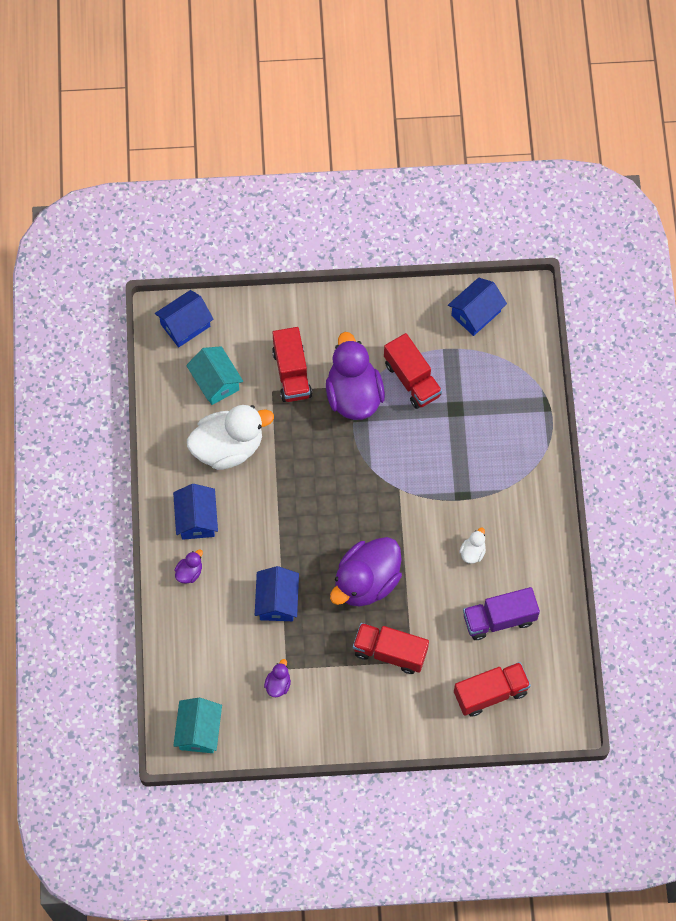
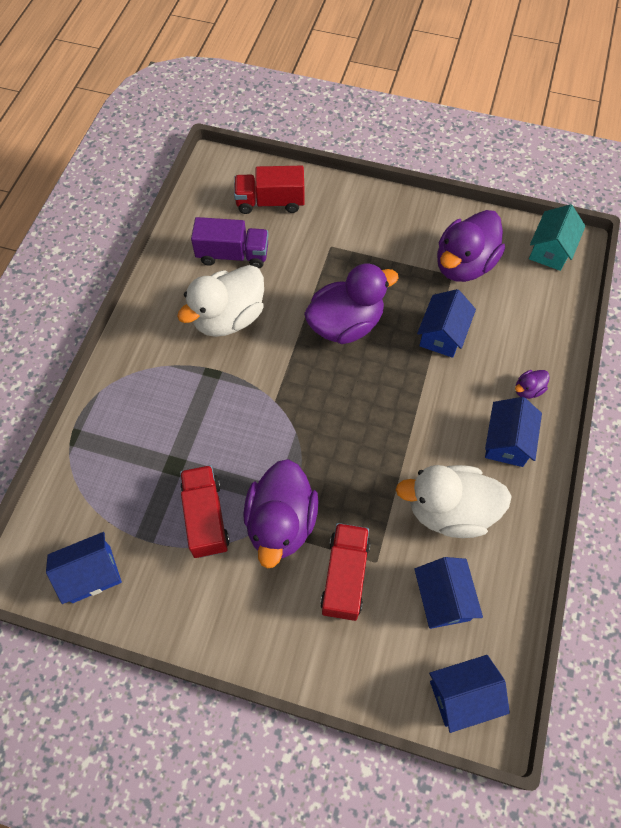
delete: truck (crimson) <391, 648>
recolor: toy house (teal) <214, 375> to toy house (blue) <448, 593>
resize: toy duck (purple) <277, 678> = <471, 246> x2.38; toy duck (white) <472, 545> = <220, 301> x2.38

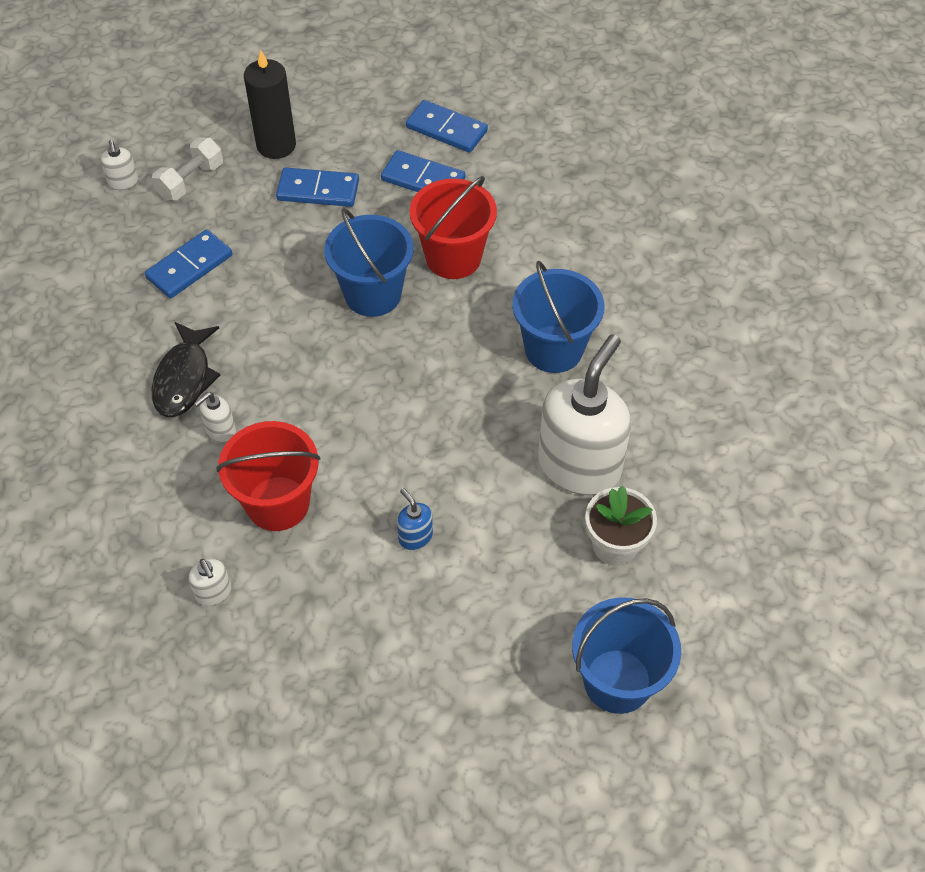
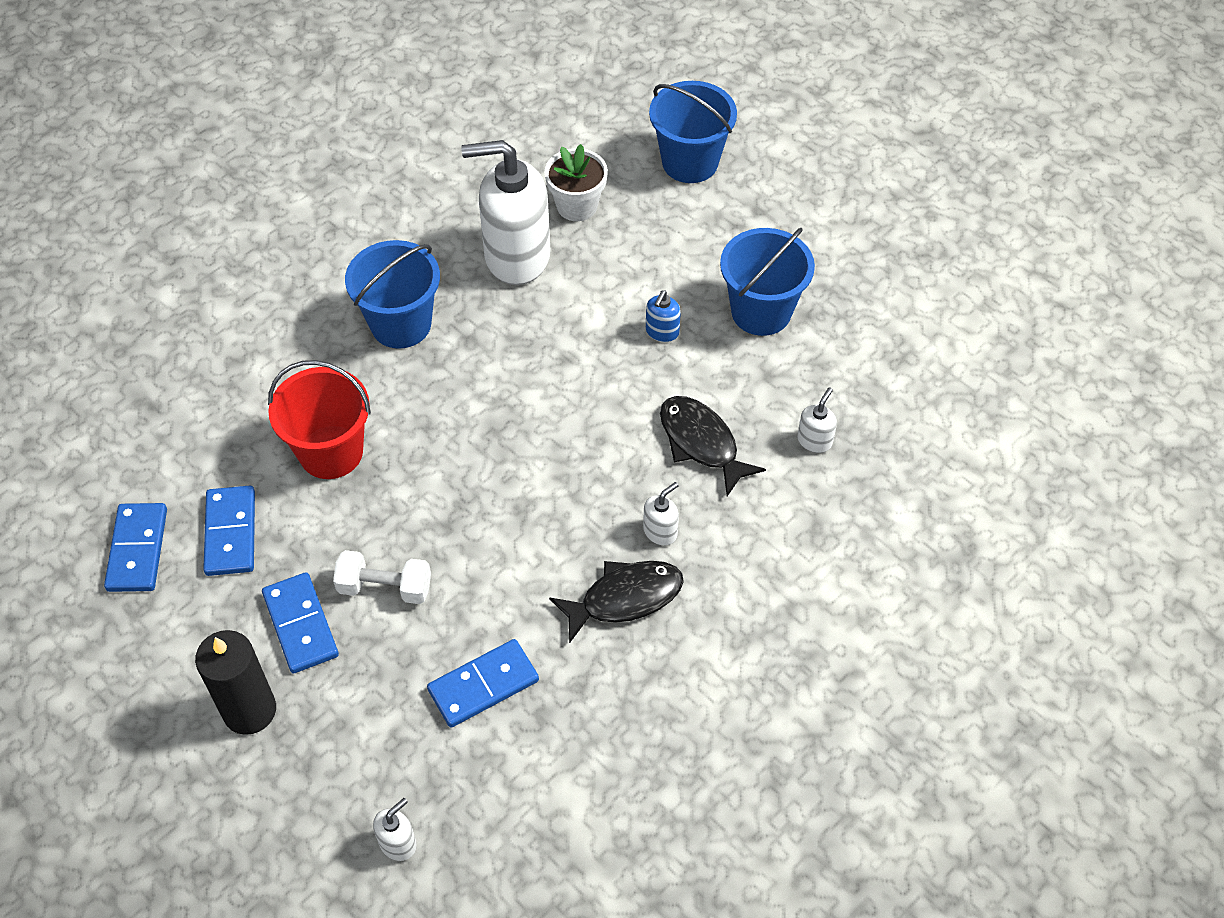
move: dumbbell (white) <187, 169> to <382, 577>; pail (blue) <369, 262> to <767, 282>
replace: pail (crimson) <268, 476> to toy fish (black) <713, 446>
rotate: domino (blue) <188, 263> = <483, 683> 45 degrees counterclockwise; pump bottle (white) <215, 417> = <661, 514> 60 degrees counterclockwise

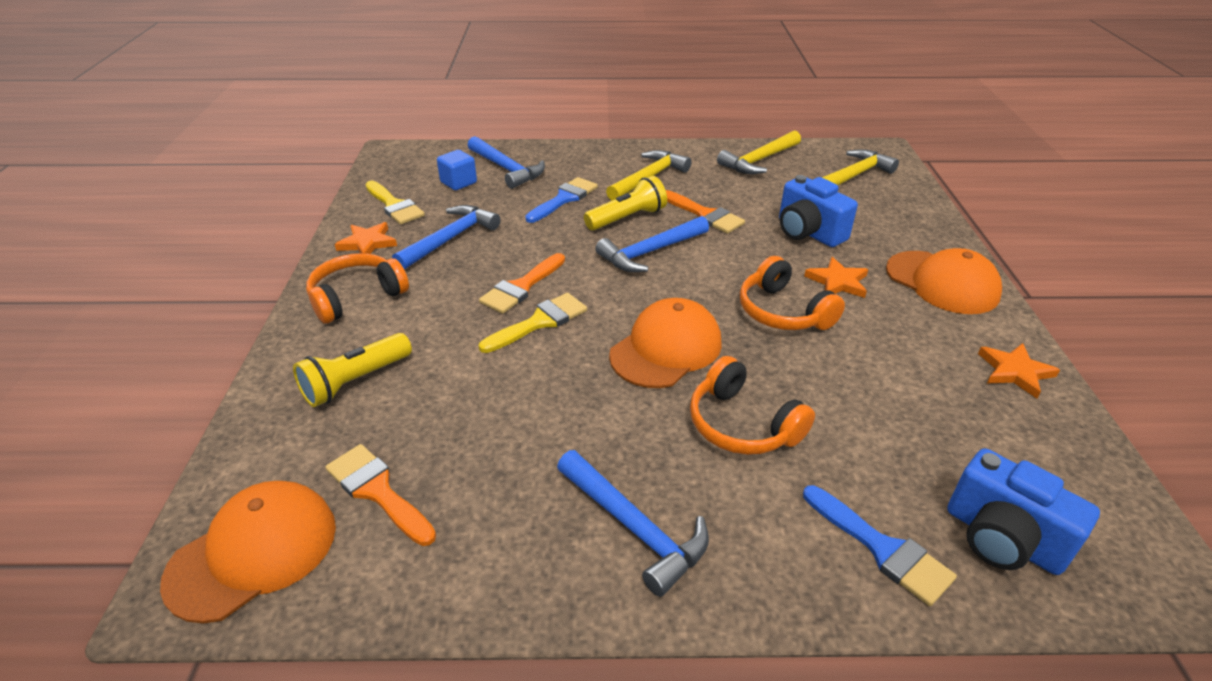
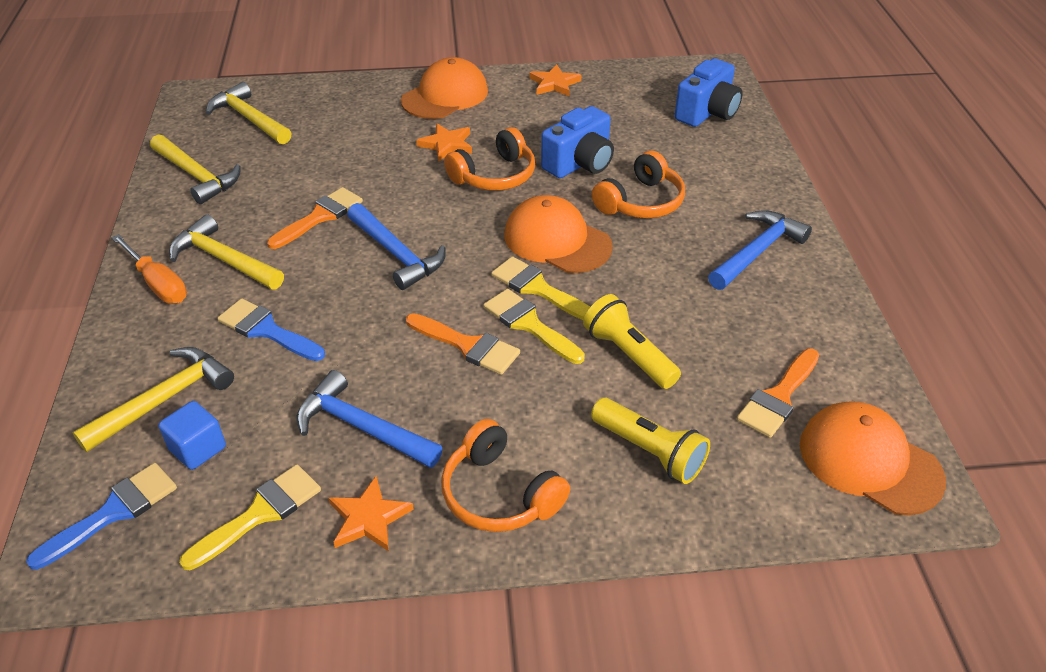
insert: flat screwdriver (orange) <149, 269>; paint brush (bright yellow) <540, 288>
move: torch (bright yellow) <625, 203> to <632, 341>; compact camera (blue) <818, 211> to <577, 142>; paint brush (blue) <880, 545> to <101, 516>
recolor: carpenter's hammer (blue) <506, 162> to carpenter's hammer (bright yellow) <153, 399>

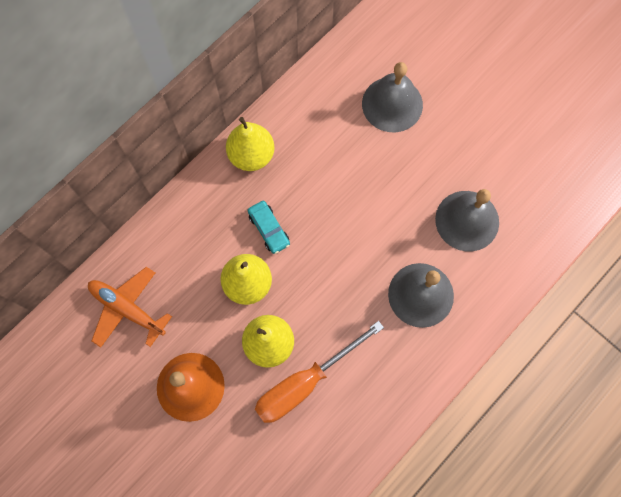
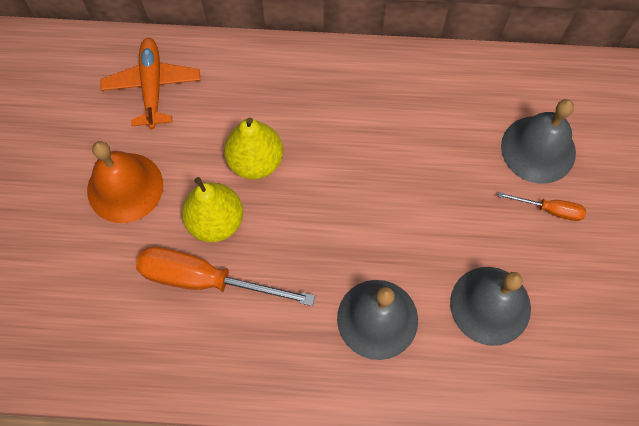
delete: toy pear (bright yellow) <250, 144>; toy car (teal) <269, 227>
insert: flat screwdriver (orange) <542, 206>

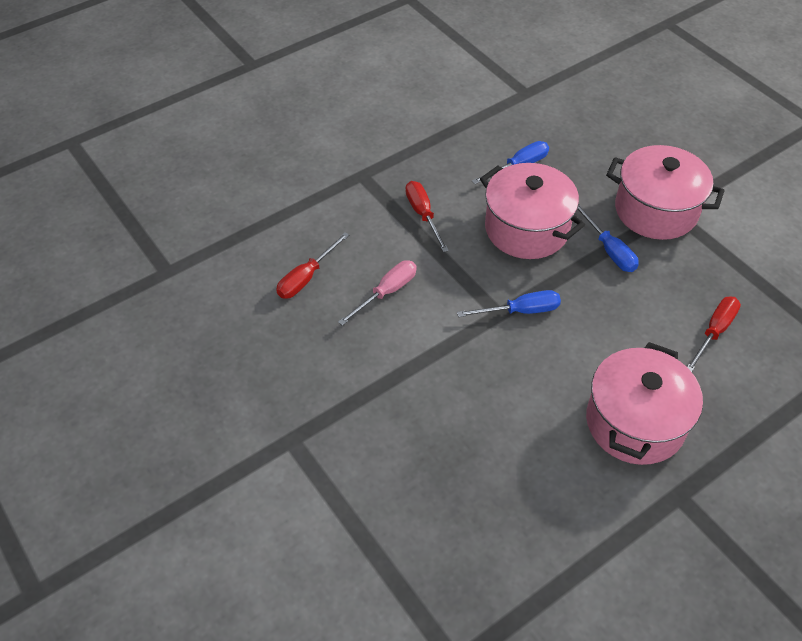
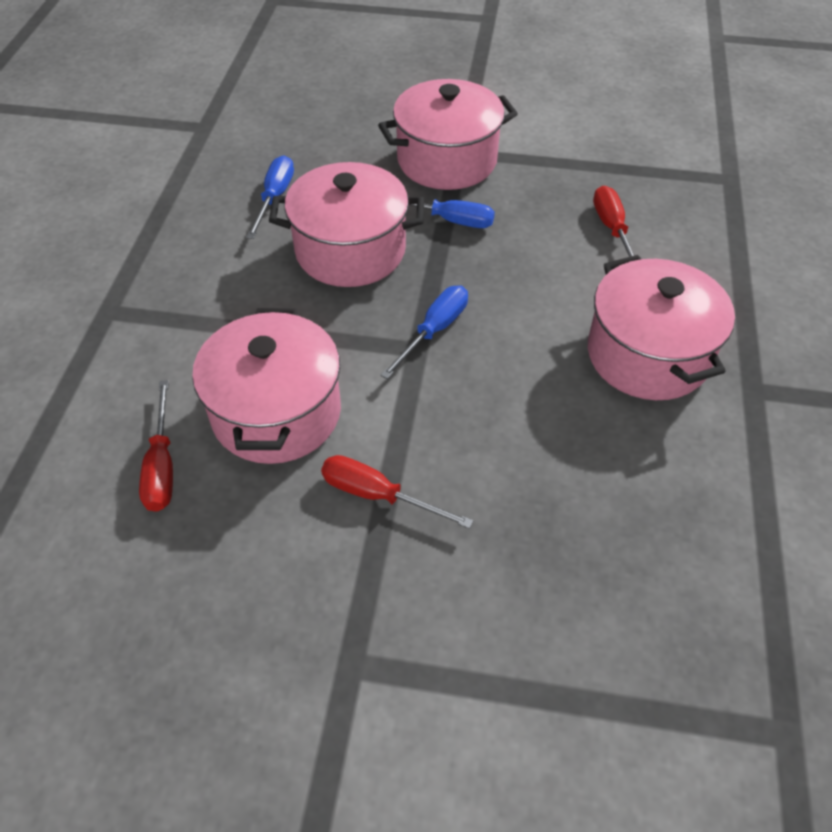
move: flat screwdriver (crimson) <427, 216> to <397, 492>
replace: flat screwdriver (rose-pink) <377, 293> to stockpot (rose-pink) <266, 386>

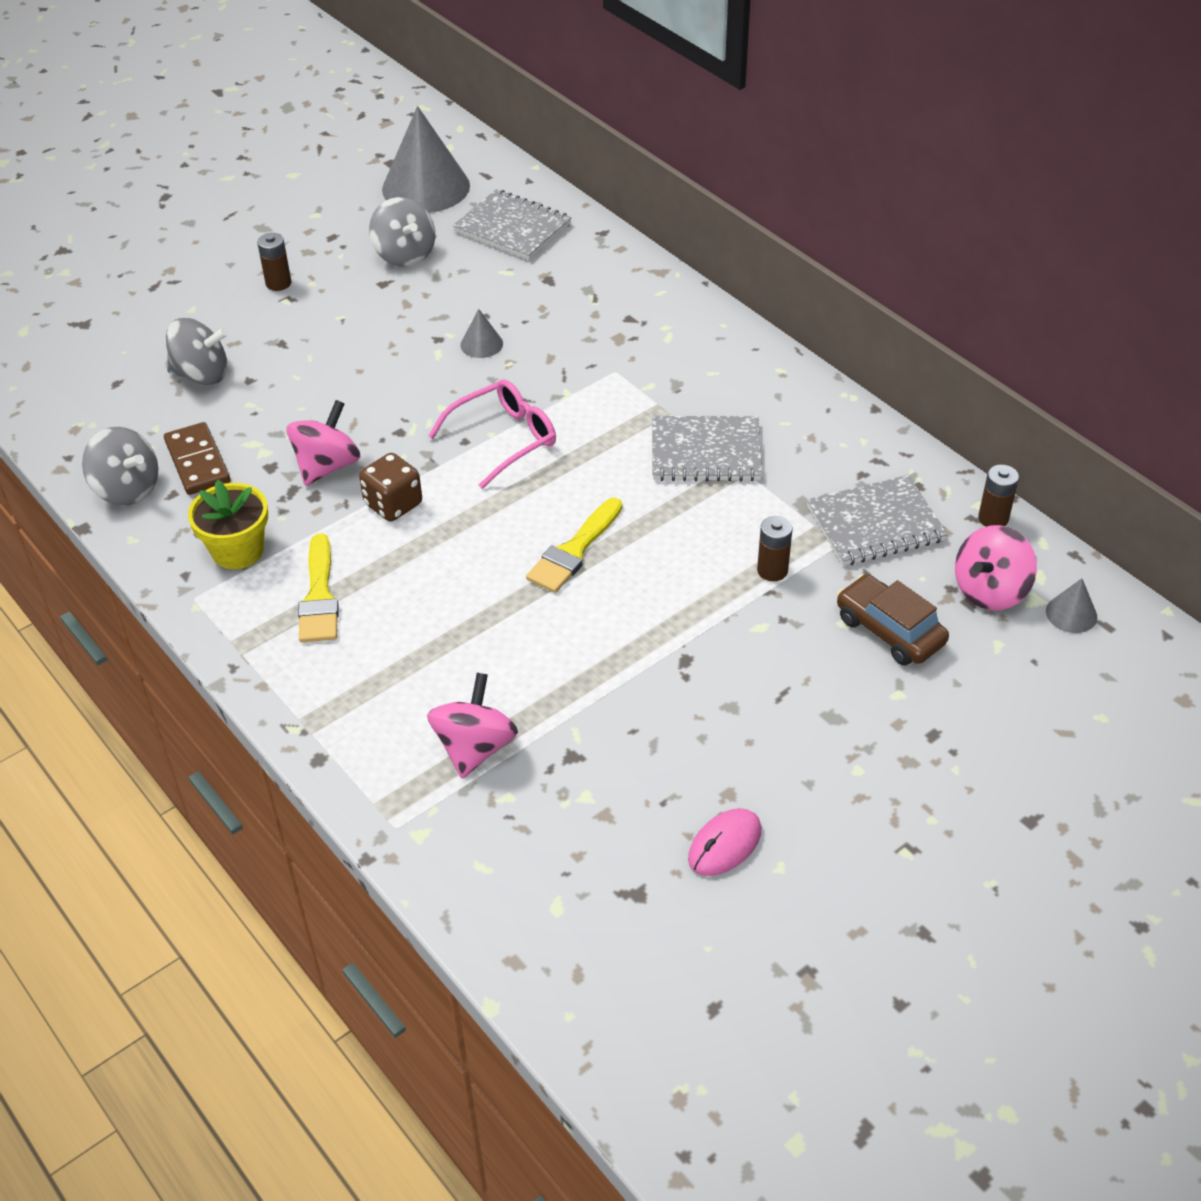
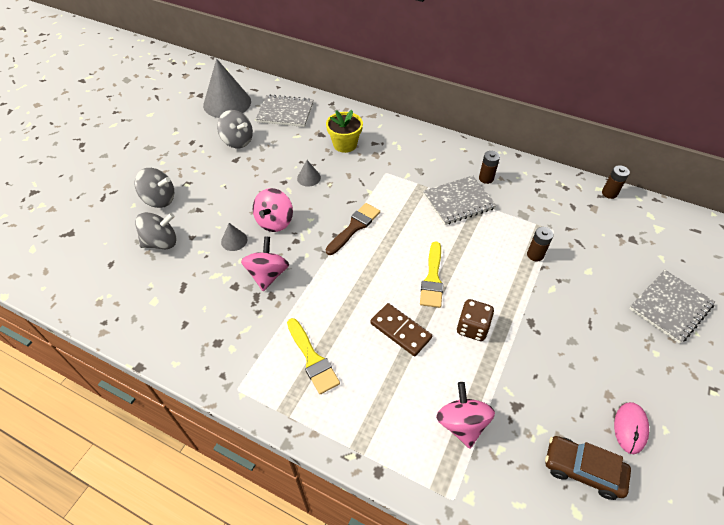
move: toy top (grey) <120, 466> to <154, 188>; domino (russet) <197, 458> to <401, 329>; flower pot (bright yellow) <228, 524> to <344, 131>; power cell (russet) <274, 262> to <489, 167>; die (russet) <390, 487> to <475, 320>; notebook (grey) <877, 520> to <672, 307>; toy car (russet) <893, 619> to <588, 468>; toy top (rose-pink) <996, 567> to <273, 210>; cone (grey) <1071, 605> to <234, 237>
replace: eyeglasses (rose-pink) <492, 434> to paint brush (russet) <353, 229>

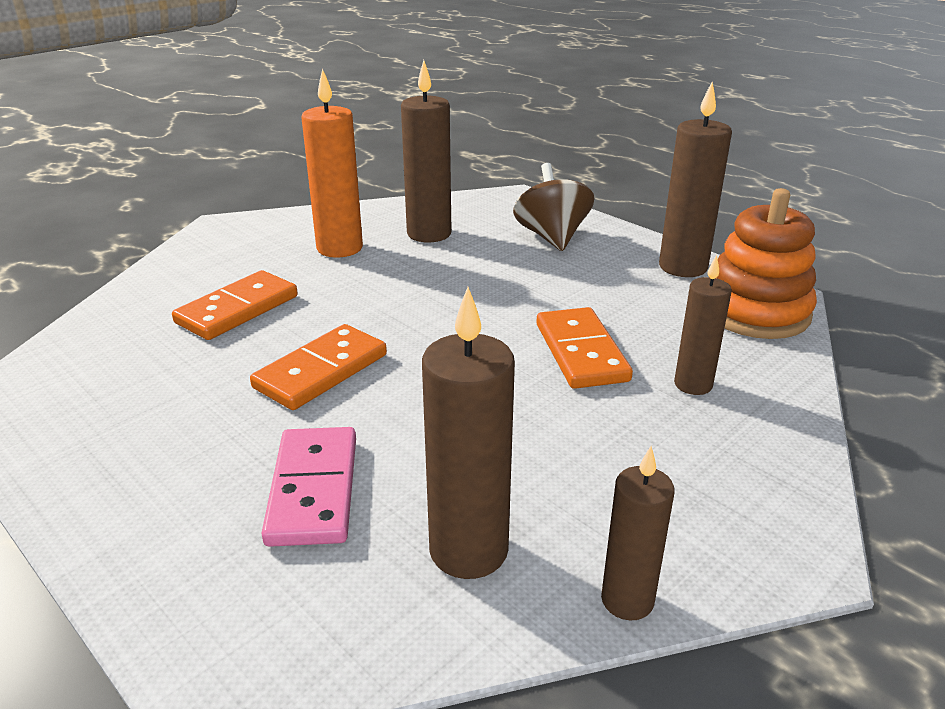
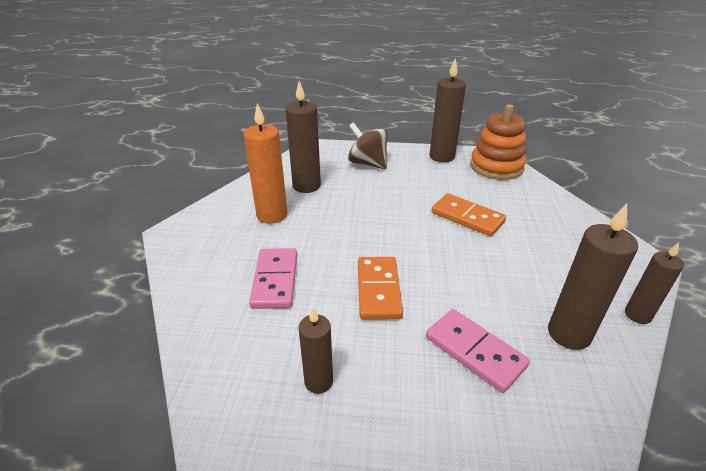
move: candle (russet) <703, 325> to <315, 350>
recolor: domino (orange) <235, 305> to domino (rose-pink) <273, 278>

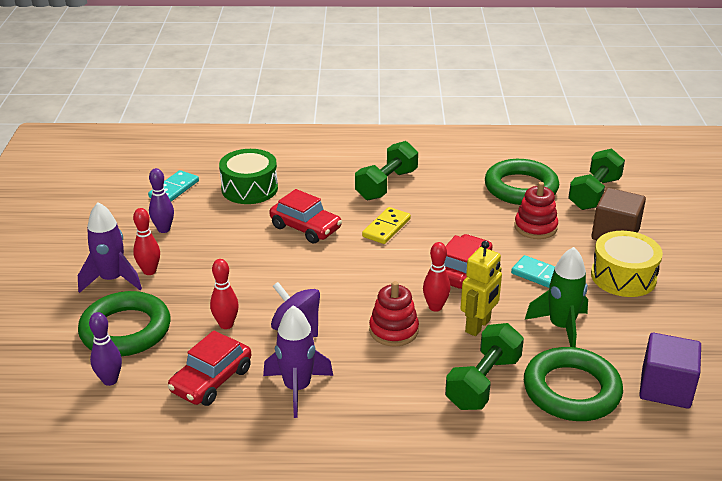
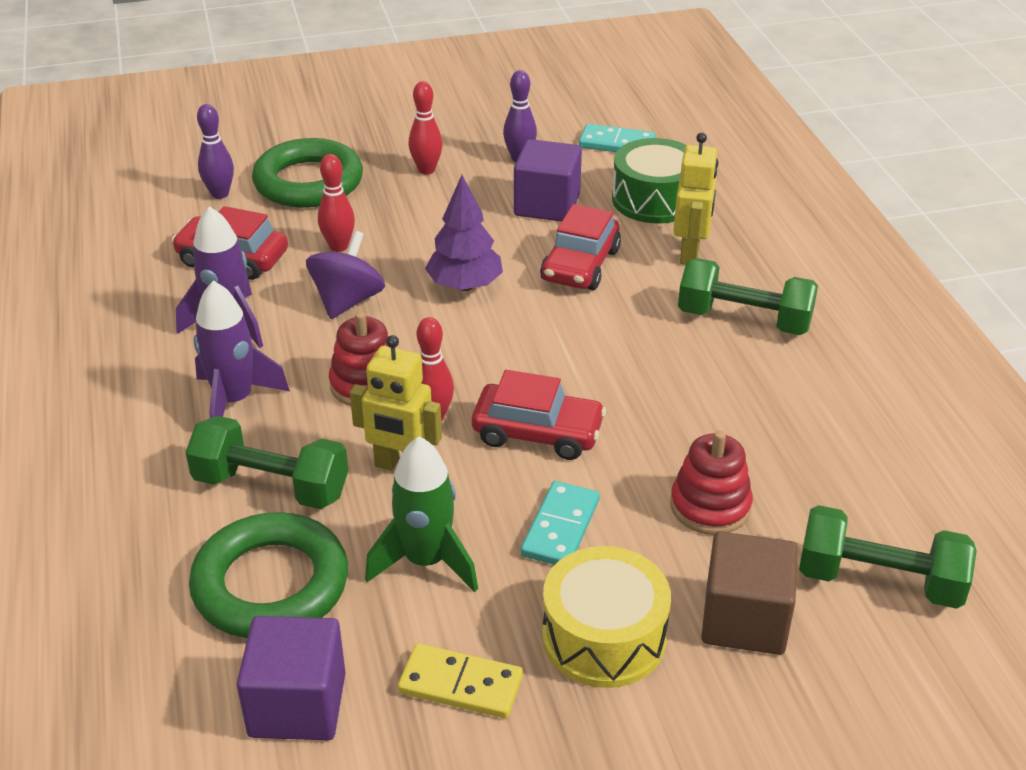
delete: torus (leaf-green) <522, 182>
insert: tree (purple) <464, 233>; solid cube (purple) <548, 180>; robot figure (bright yellow) <695, 198>
move: rocket (purple) <110, 247> to <242, 349>; domino (bright yellow) <386, 225> to <460, 680>

